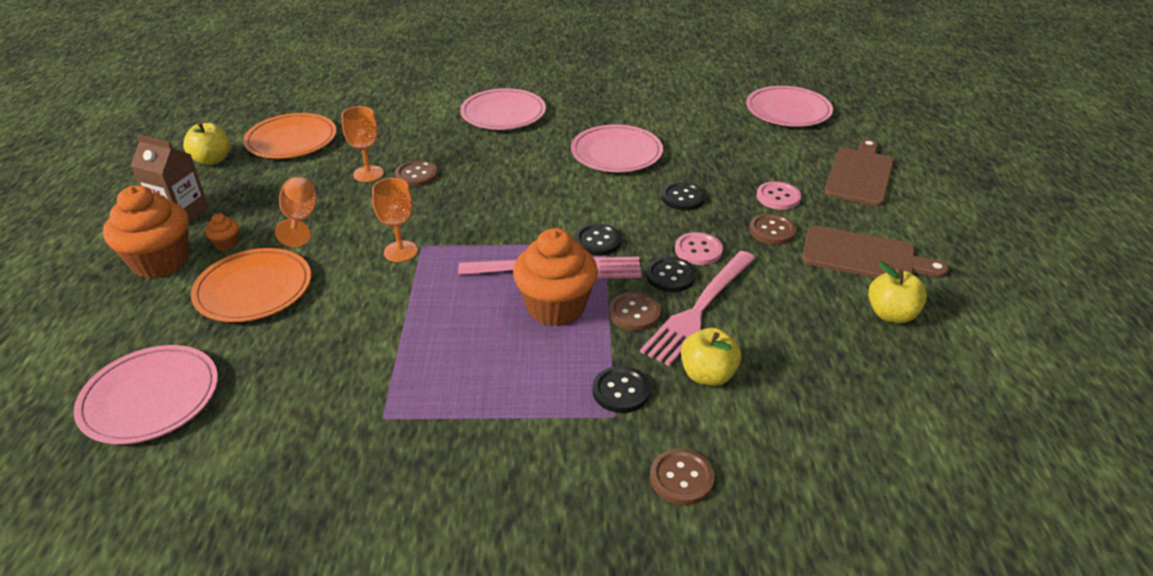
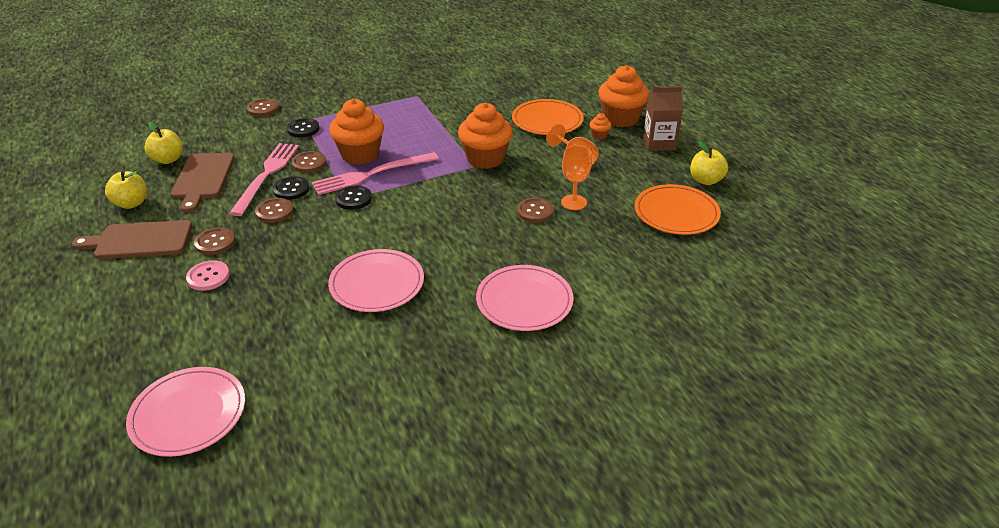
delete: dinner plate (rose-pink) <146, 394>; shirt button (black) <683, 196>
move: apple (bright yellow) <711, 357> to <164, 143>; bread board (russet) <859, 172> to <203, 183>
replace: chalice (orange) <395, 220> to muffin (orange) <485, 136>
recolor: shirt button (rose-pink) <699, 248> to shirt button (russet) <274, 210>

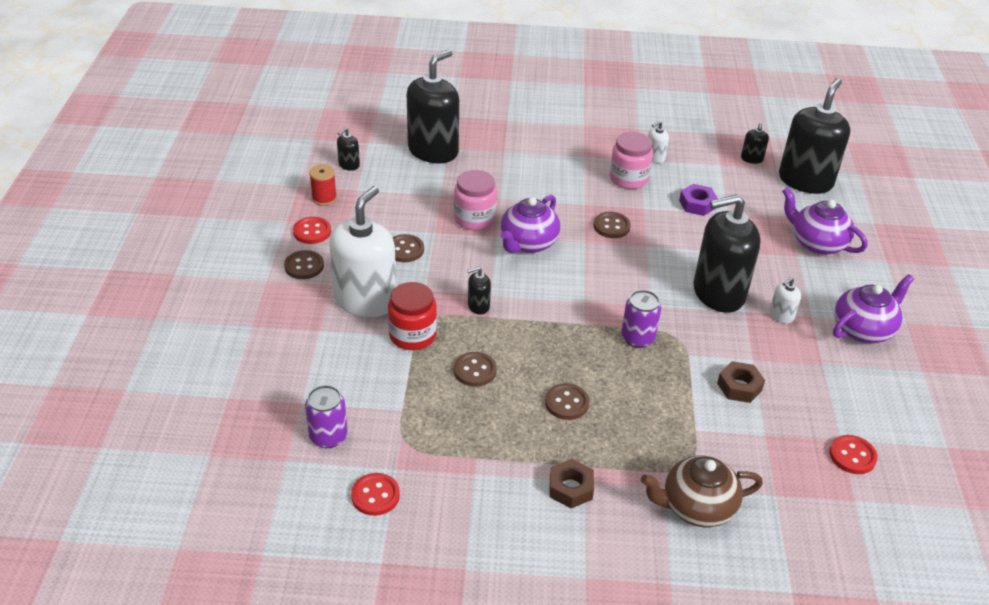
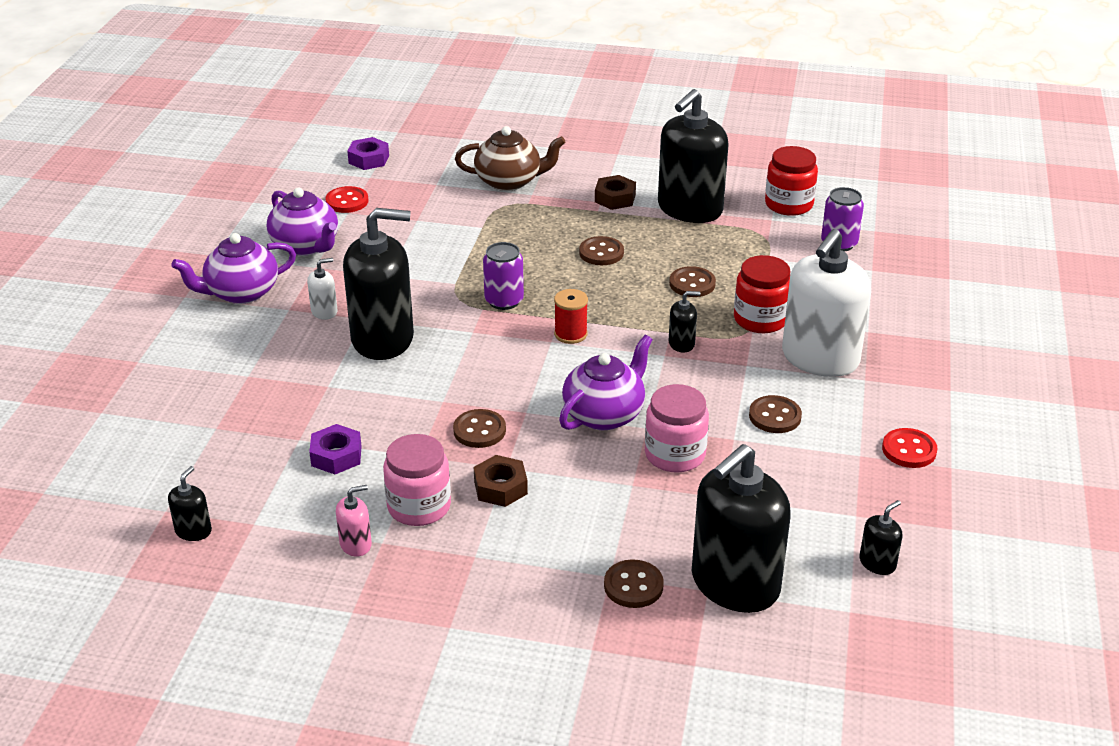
insert: hex nut (purple) <368, 153>
move: shirt button (russet) <304, 264> to <634, 583>; reel of thread (crimson) <323, 185> to <571, 316>; hex nut (russet) <741, 382> to <501, 481>; pump bottle (black) <814, 136> to <693, 156>; china teapot (purple) <824, 221> to <302, 222>
replace: shirt button (crimson) <375, 494> to jar (crimson) <791, 181>
recolor: pump bottle (white) <658, 142> to pump bottle (rose-pink) <354, 521>

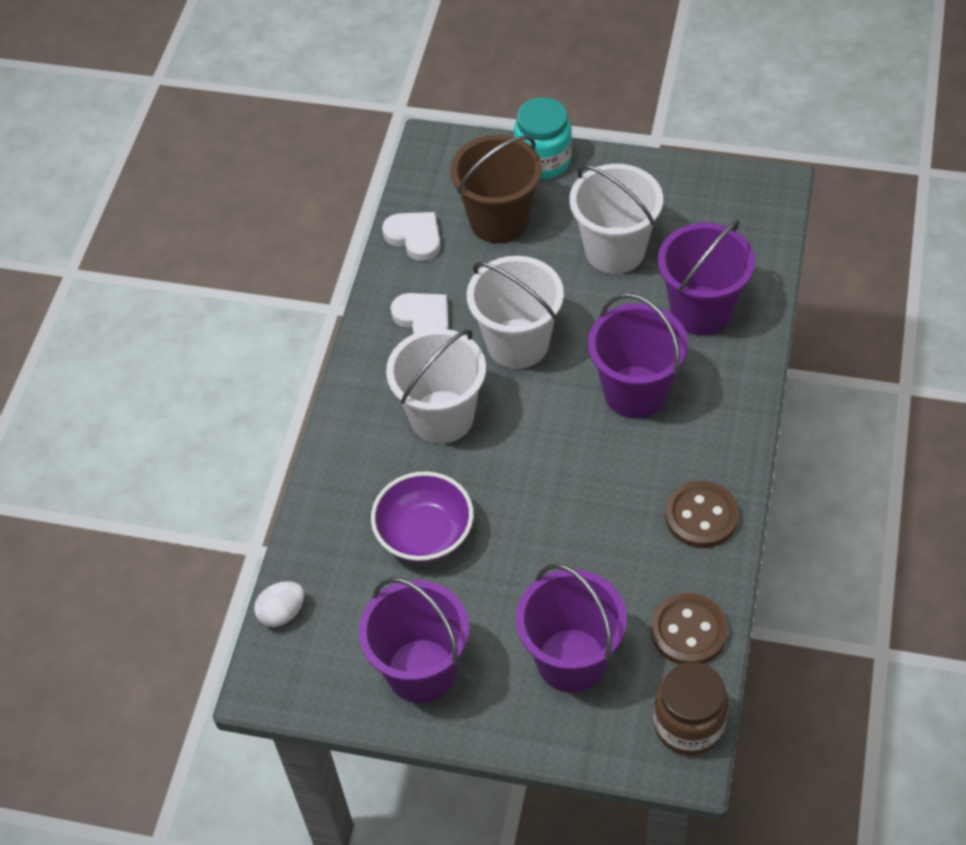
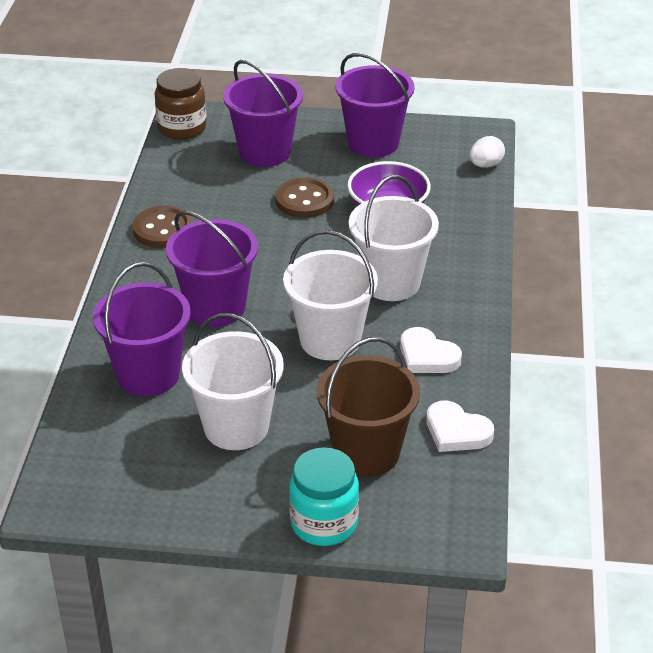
move: shirt button (russet) <689, 628> to <304, 197>

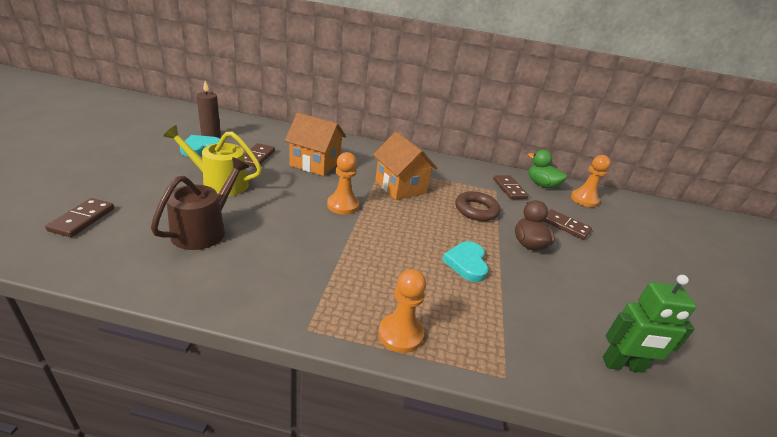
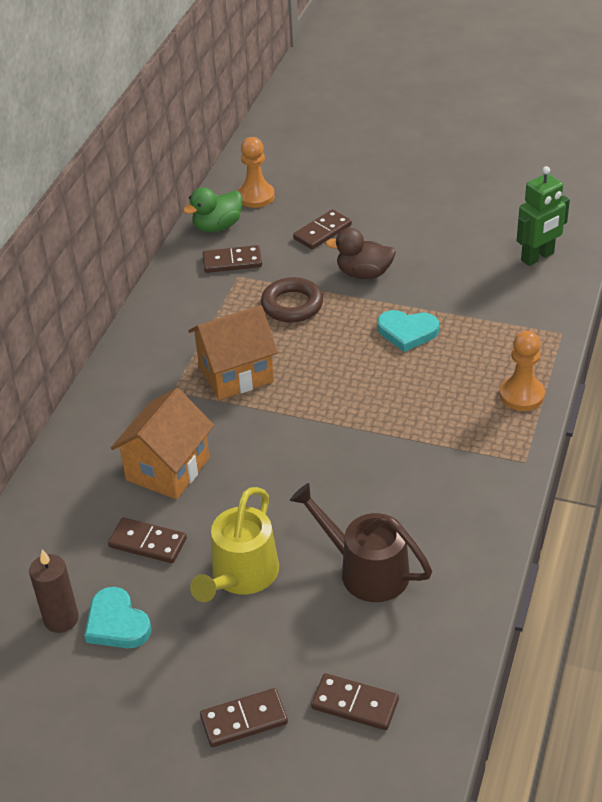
delete: chess pawn (orange) <343, 183>
insert: domino (russet) <244, 717>
rotate: robot figure (leaf-green) <649, 324> = <543, 216> 45 degrees clockwise

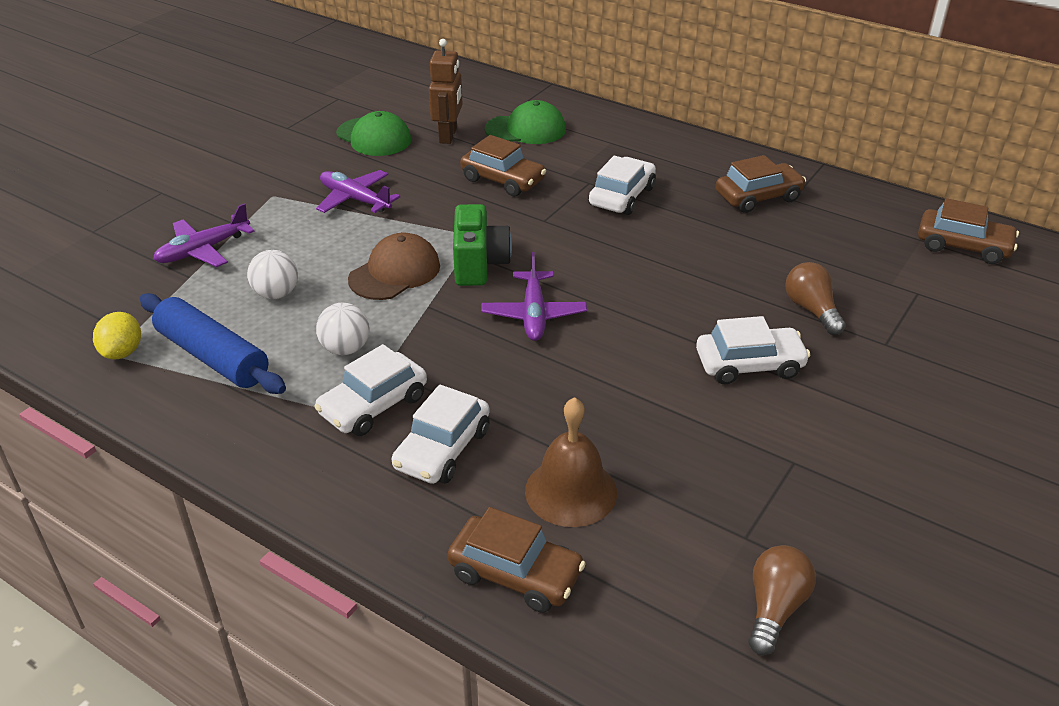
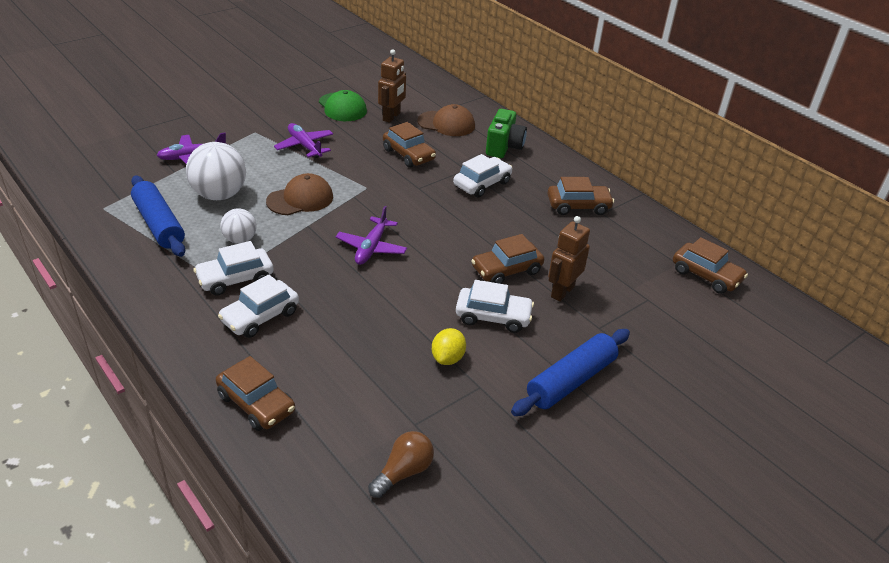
delete: hand bell (russet) <571, 462>
insert: toy car (russet) <507, 259>; pastry roller (blue) <570, 372>
move: toy lemon (bright yellow) <117, 335> to <449, 346>; compact camera (leaf-green) <482, 245> to <506, 133>
replace: bulb (russet) <815, 298> to robot figure (russet) <569, 258>
recolor: peaked cap (leaf-green) <525, 122> to peaked cap (russet) <446, 120>
resize: play ball (white) <272, 274> = <216, 171> x1.75

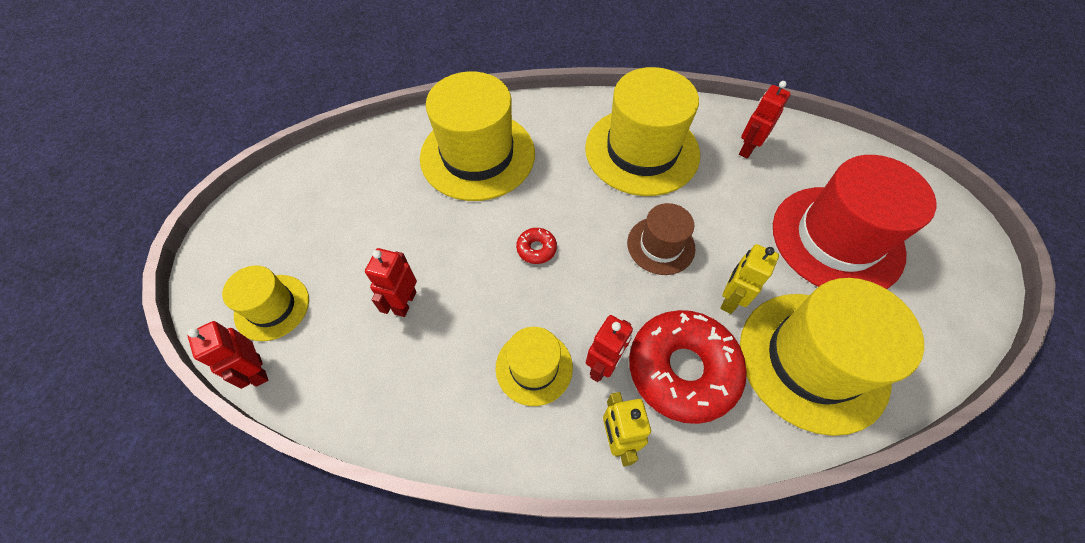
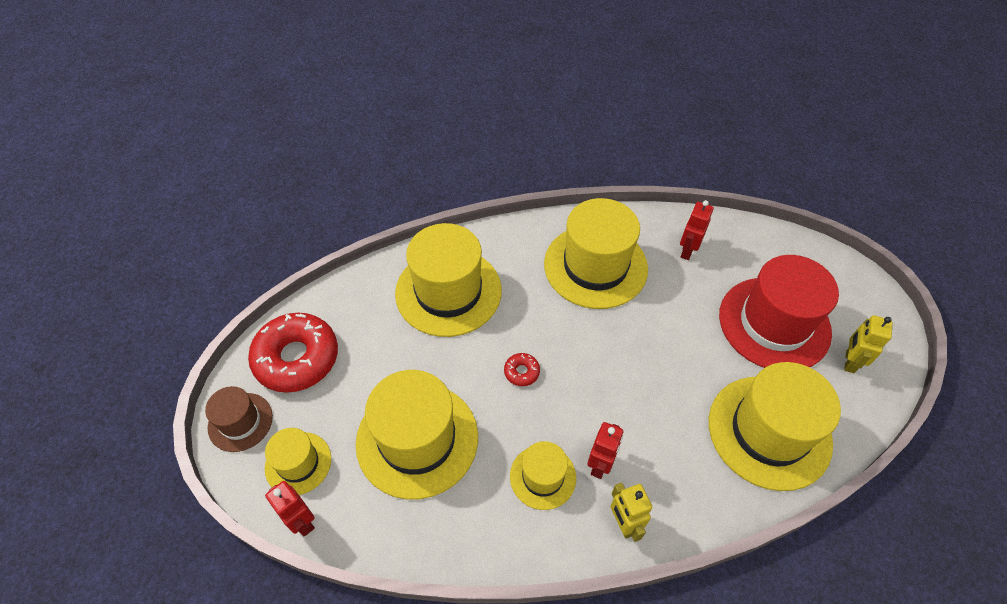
move: hat (russet) <661, 239> to <239, 419>; doughnut (crimson) <688, 367> to <293, 353>; robot figure (bright yellow) <749, 279> to <868, 344>
replace: robot figure (crimson) <391, 282> to hat (bright yellow) <417, 435>

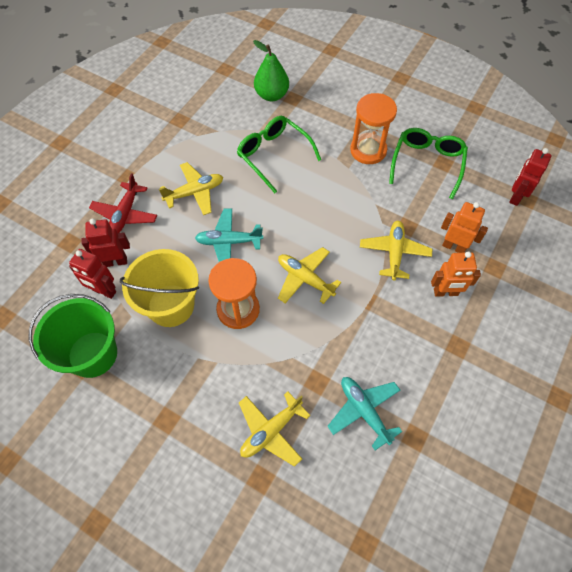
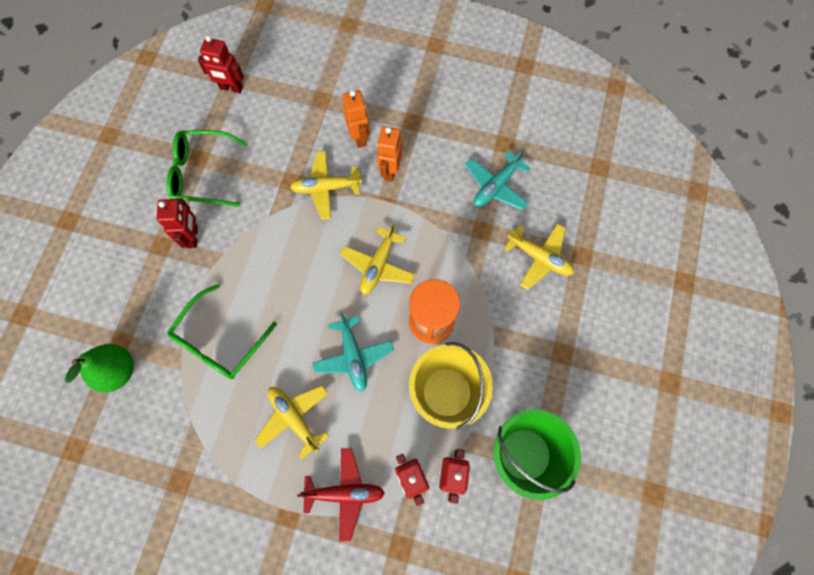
move: robot figure (orange) <464, 227> to <389, 154>
replace: sand timer (orange) <373, 128> to robot figure (crimson) <177, 223>

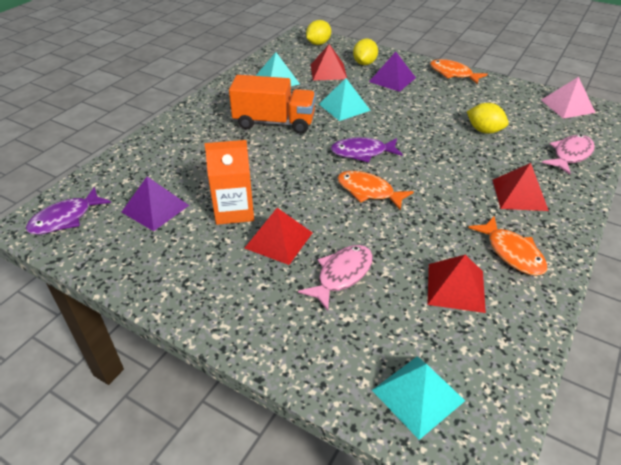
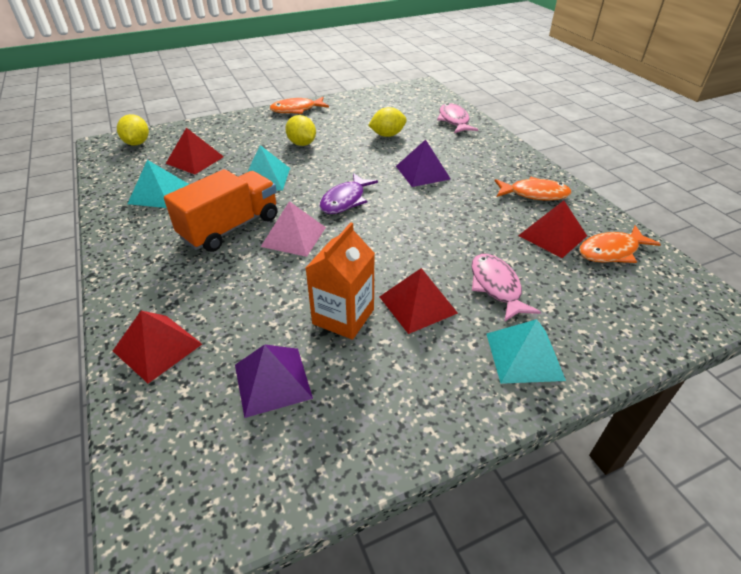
delete: toy fish (purple) <68, 211>
move: toy fish (orange) <375, 191> to <620, 244>; toy lemon (bright yellow) <365, 52> to <300, 130>; solid pyramid (purple) <392, 72> to <423, 163>; solid pyramid (teal) <418, 398> to <526, 351>; solid pyramid (crimson) <521, 187> to <157, 347>; solid pyramid (rose-pink) <568, 98> to <293, 229>

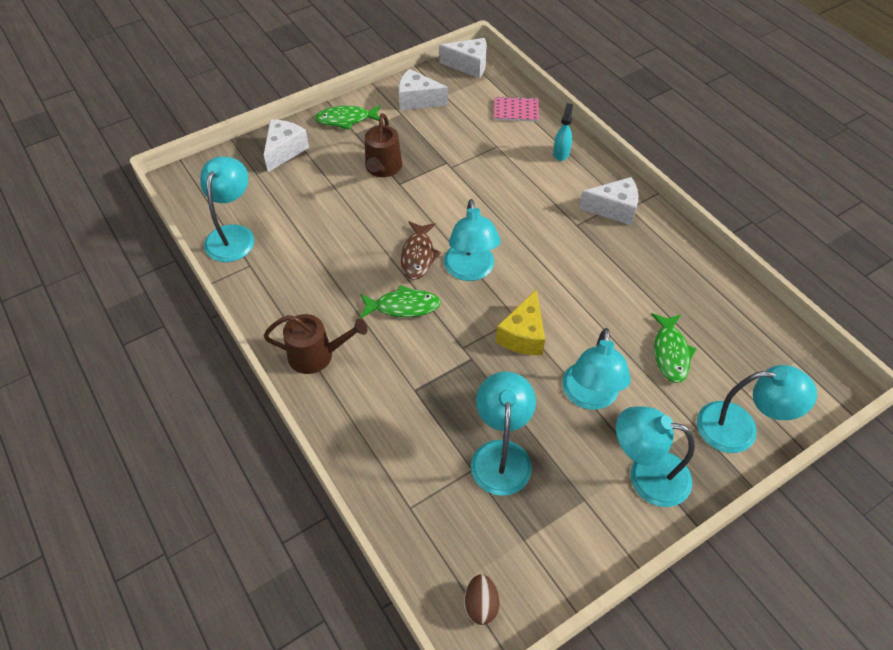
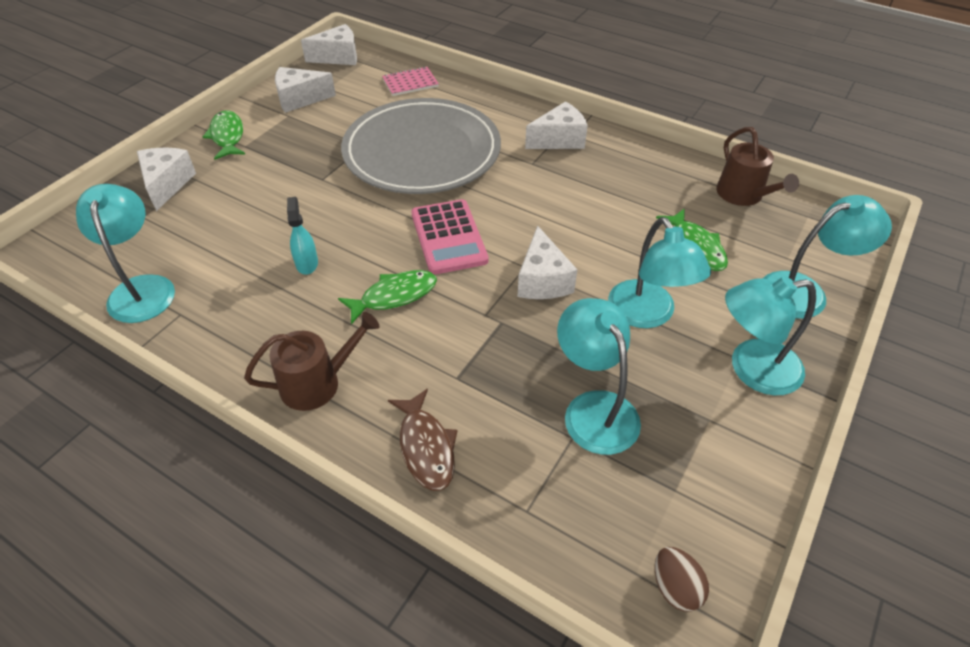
insert: dinner plate (grey) <421, 146>
move: watering can (russet) <383, 145> to <757, 166>; toy fish (russet) <421, 250> to <423, 440>; spray cleaner (teal) <563, 132> to <302, 236>
replace: reading lamp (teal) <472, 240> to pocket calculator (rose-pink) <450, 237>
recolor: cheese wedge (bright yellow) <520, 322> to cheese wedge (white) <547, 262>
rotate: toy fish (leaf-green) <347, 117> = <224, 135> 105 degrees clockwise

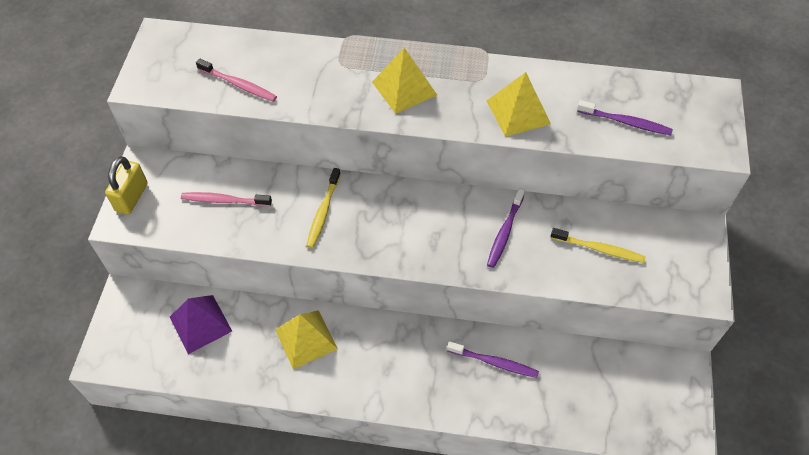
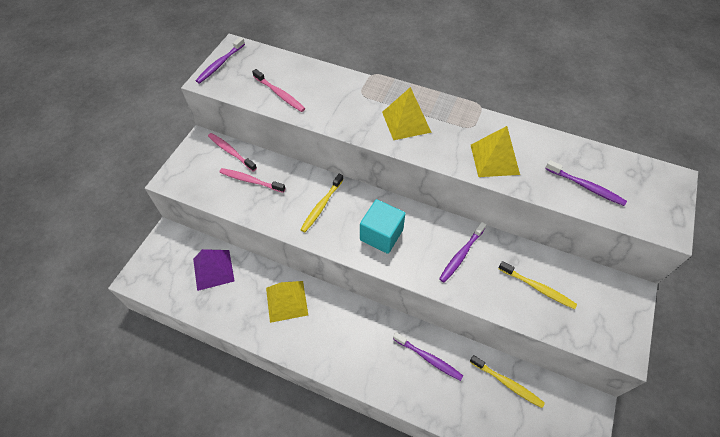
delete: lock (bright yellow) <126, 185>
insert: toothbrush (purple) <220, 60>; toothbrush (rose-pink) <232, 152>; solid cube (teal) <383, 226>; toothbrush (bright yellow) <507, 381>

